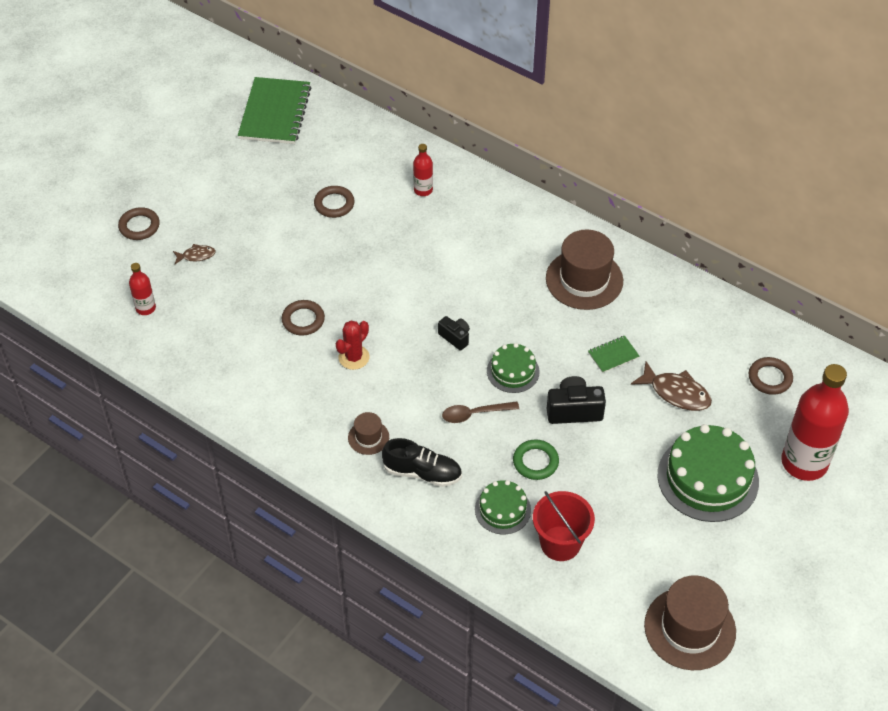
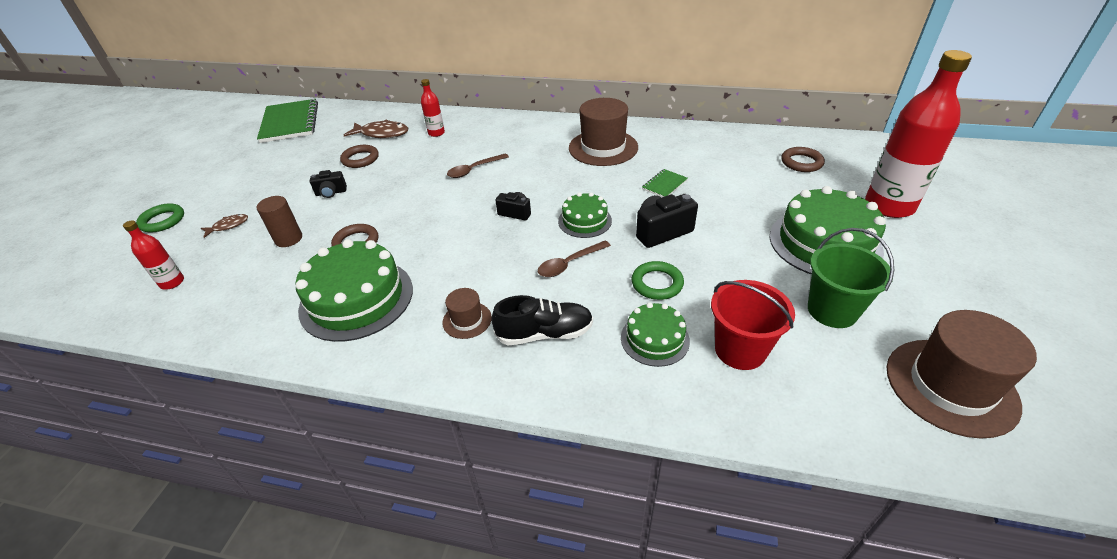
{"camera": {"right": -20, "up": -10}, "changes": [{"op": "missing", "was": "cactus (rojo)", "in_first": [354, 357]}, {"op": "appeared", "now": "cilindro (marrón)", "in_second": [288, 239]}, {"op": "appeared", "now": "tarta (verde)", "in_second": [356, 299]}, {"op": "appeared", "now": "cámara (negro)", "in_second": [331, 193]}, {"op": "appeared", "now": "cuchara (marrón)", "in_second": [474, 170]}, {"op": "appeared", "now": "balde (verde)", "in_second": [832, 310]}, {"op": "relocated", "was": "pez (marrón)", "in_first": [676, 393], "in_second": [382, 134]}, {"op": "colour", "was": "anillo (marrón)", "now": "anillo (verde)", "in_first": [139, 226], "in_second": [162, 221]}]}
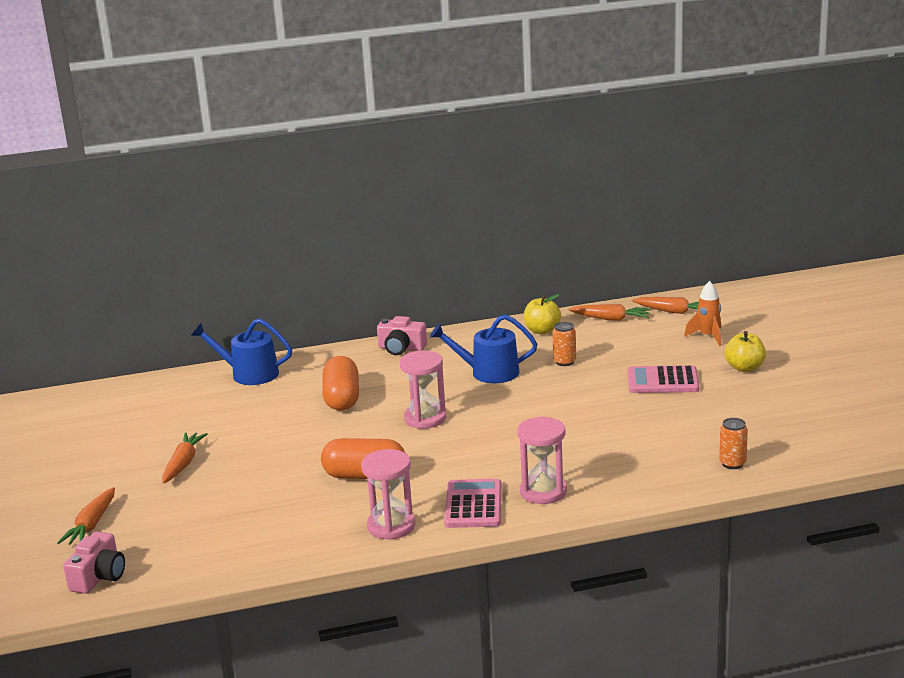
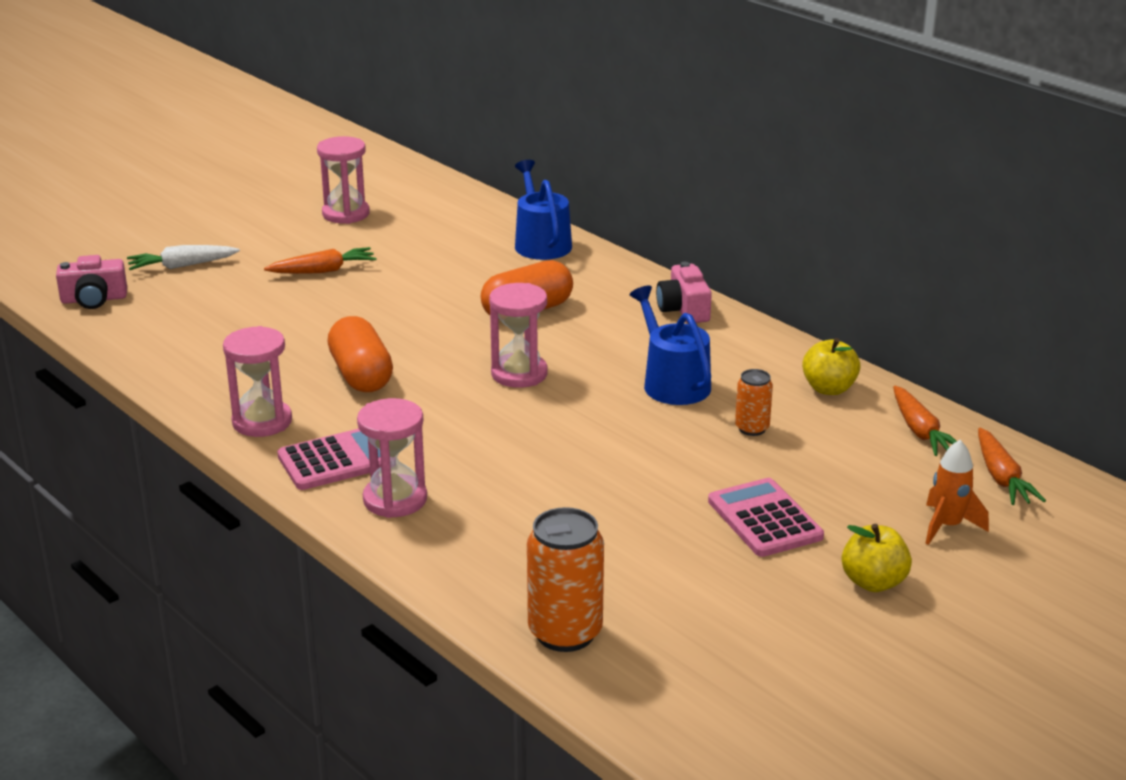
{"camera": {"right": 60, "up": 5}, "changes": [{"op": "appeared", "now": "reloj de arena (rosa)", "in_second": [346, 214]}, {"op": "colour", "was": "zanahoria (naranja)", "now": "zanahoria (blanco)", "in_first": [91, 525], "in_second": [182, 266]}, {"op": "size", "was": "lata (naranja)", "in_first": [732, 463], "in_second": [565, 633], "ratio": 1.8}]}
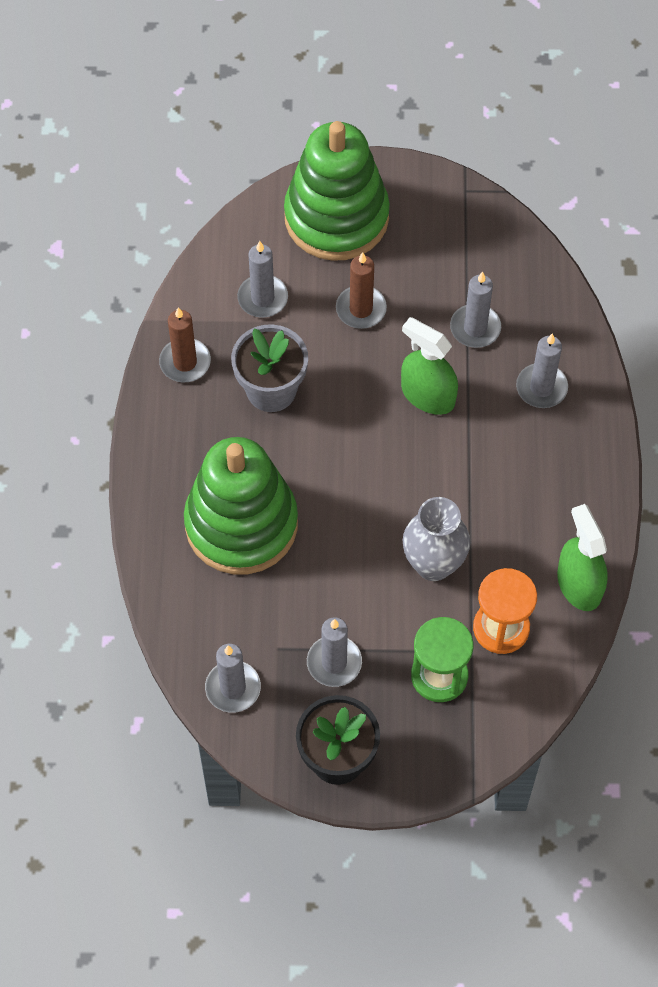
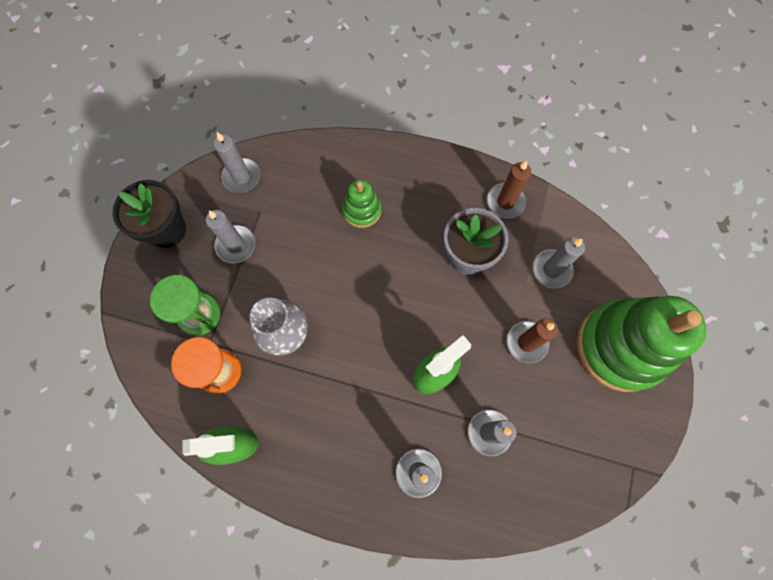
{"camera": {"right": 105, "up": 10}, "changes": [{"op": "size", "was": "juguete apilable (verde)", "in_first": [241, 524], "in_second": [362, 210], "ratio": 0.47}]}
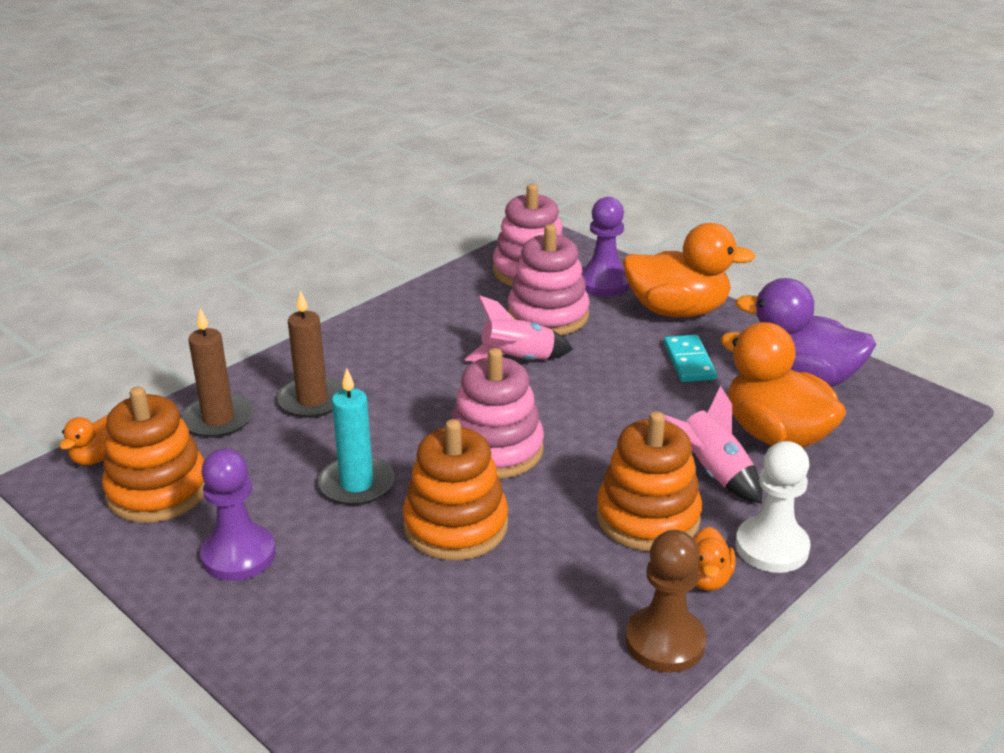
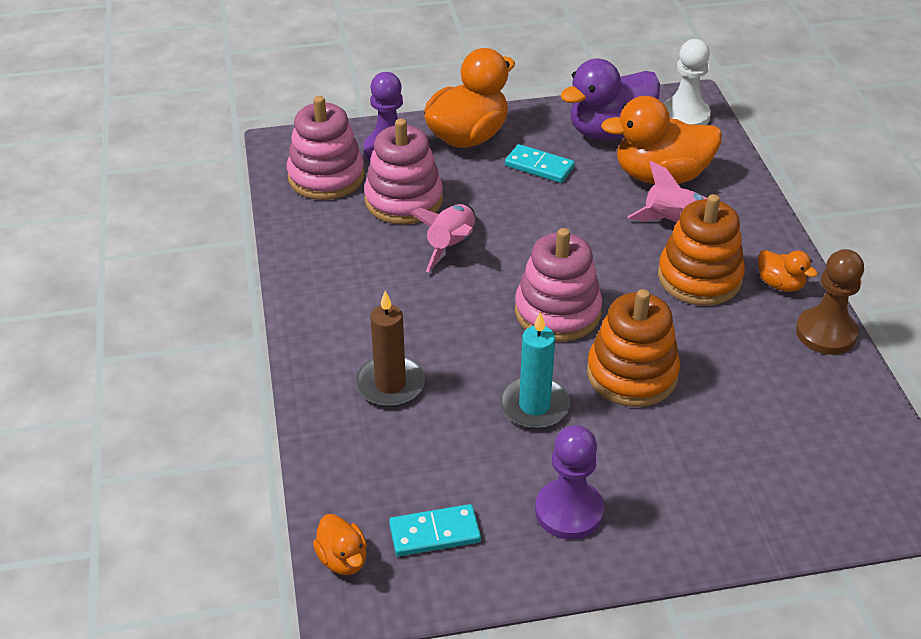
{"camera": {"right": -55, "up": 10}, "changes": [{"op": "missing", "was": "vela (marrón)", "in_first": [218, 419]}, {"op": "relocated", "was": "peón (blanco)", "in_first": [771, 547], "in_second": [685, 116]}, {"op": "exchanged", "was": "juguete apilable (naranja)", "now": "ficha de dominó (turquesa)", "in_first": [158, 490], "in_second": [434, 533]}]}
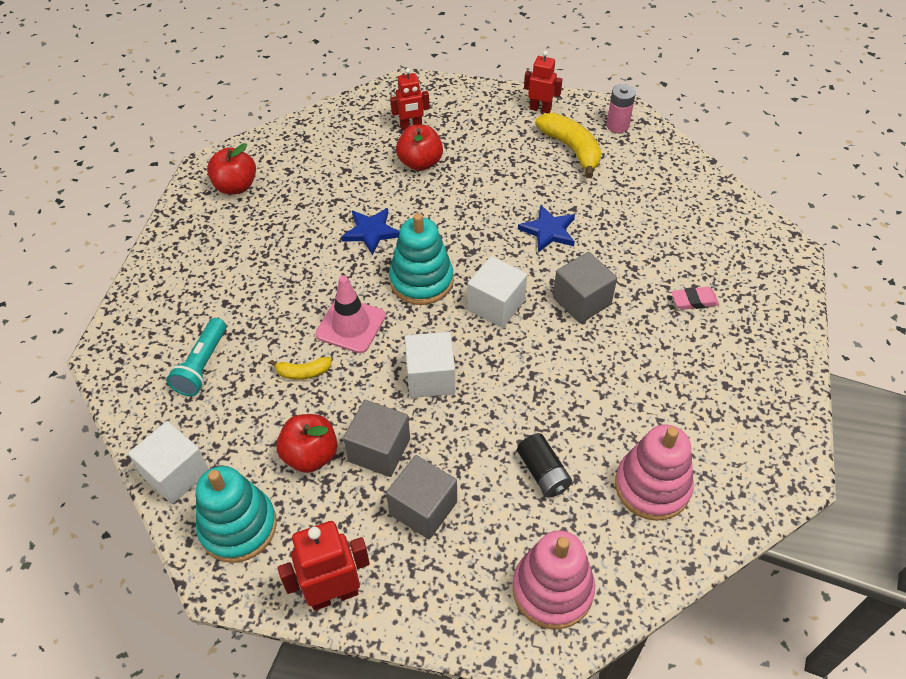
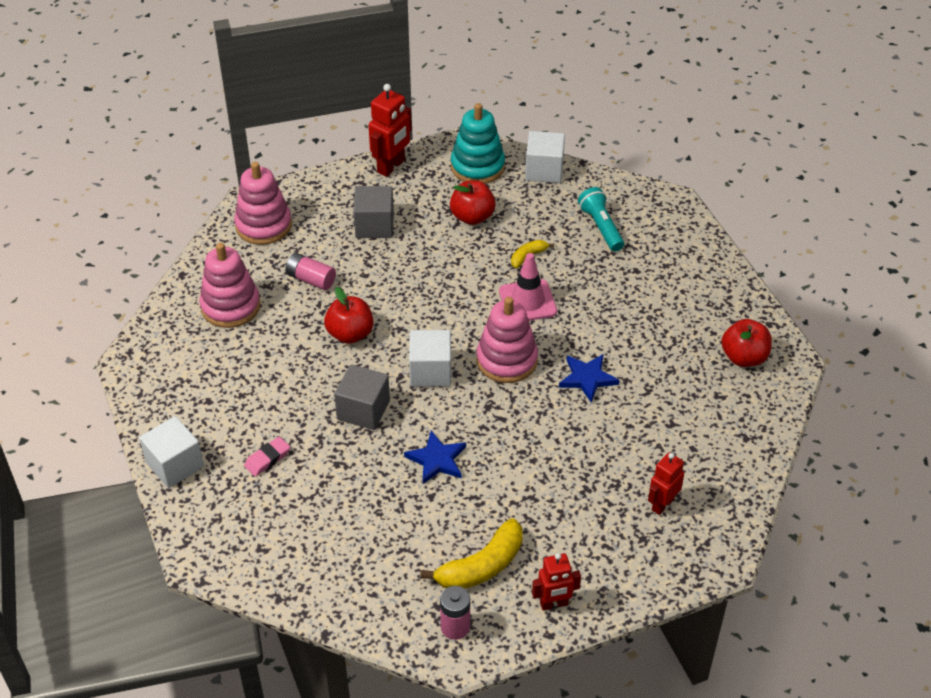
{"camera": {"right": 145, "up": -5}, "changes": [{"op": "missing", "was": "cubo (gris)", "in_first": [379, 450]}, {"op": "relocated", "was": "manzana (rojo)", "in_first": [420, 163], "in_second": [350, 334]}, {"op": "relocated", "was": "cubo (blanco)", "in_first": [430, 377], "in_second": [175, 465]}, {"op": "colour", "was": "juguete apilable (turquesa)", "now": "juguete apilable (rosa)", "in_first": [421, 280], "in_second": [507, 360]}, {"op": "colour", "was": "pila (negro)", "now": "pila (rosa)", "in_first": [543, 473], "in_second": [311, 279]}, {"op": "spun", "was": "plátano (amarillo)", "in_first": [571, 149], "in_second": [481, 566], "clockwise": -60}]}
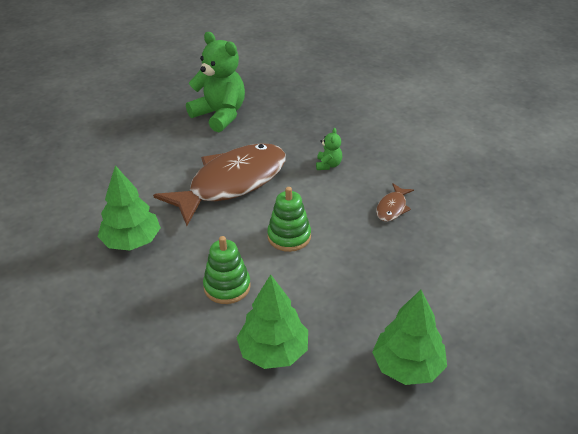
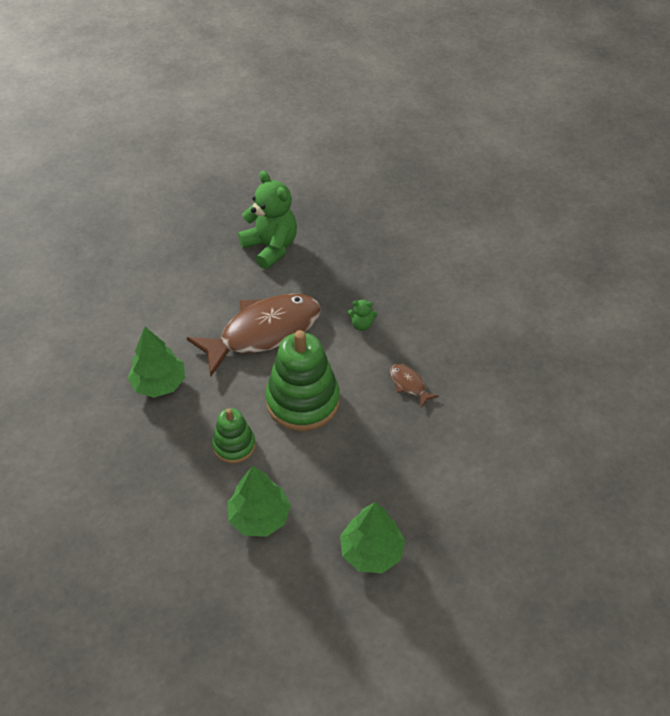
{"camera": {"right": 10, "up": 10}, "changes": [{"op": "spun", "was": "osito (verde)", "in_first": [328, 165], "in_second": [361, 325], "clockwise": 75}, {"op": "spun", "was": "pez (marrón)", "in_first": [392, 208], "in_second": [409, 384], "clockwise": 105}, {"op": "size", "was": "juguete apilable (verde)", "in_first": [289, 236], "in_second": [303, 401], "ratio": 1.79}]}
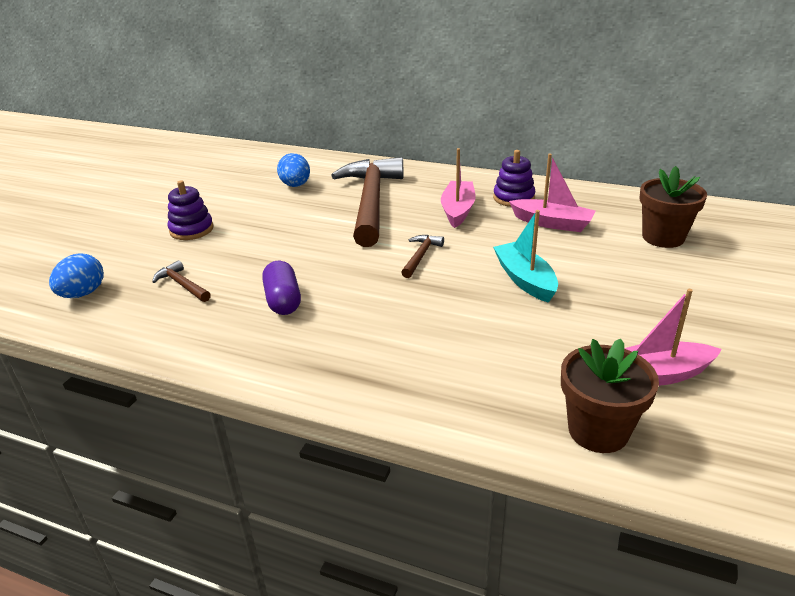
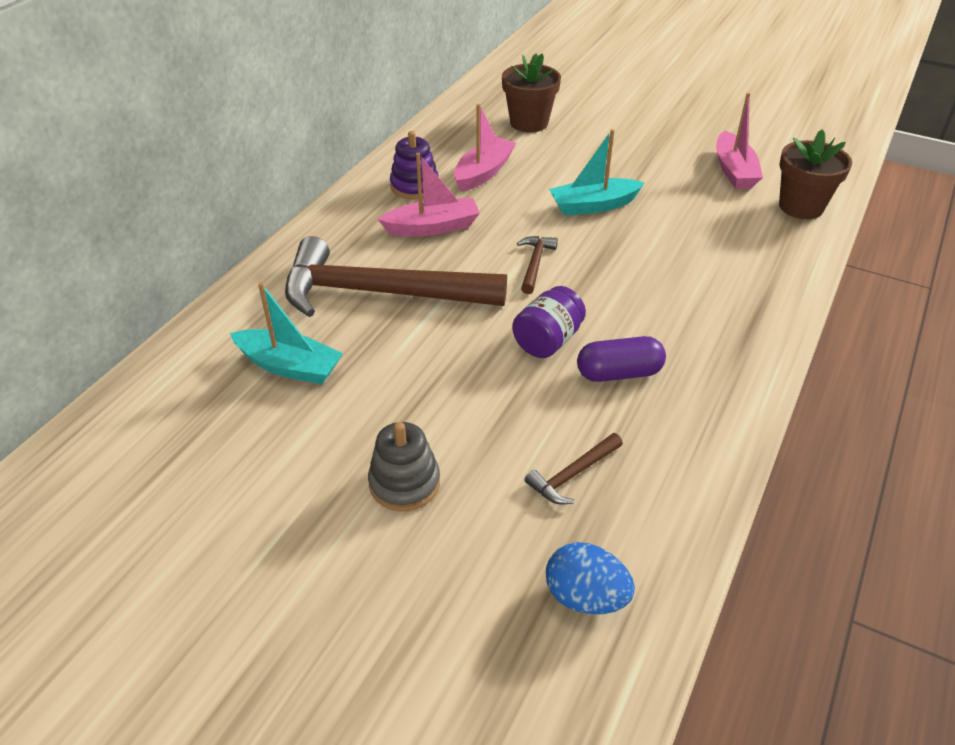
{"camera": {"right": -85, "up": 10}, "changes": [{"op": "appeared", "now": "tarro (morado)", "in_second": [547, 340]}, {"op": "exchanged", "was": "huevo (azul)", "now": "barco (turquesa)", "in_first": [295, 185], "in_second": [289, 366]}, {"op": "colour", "was": "juguete apilable (morado)", "now": "juguete apilable (gris)", "in_first": [191, 230], "in_second": [404, 483]}, {"op": "spun", "was": "martillo (marrón)", "in_first": [421, 256], "in_second": [535, 264], "clockwise": 75}, {"op": "spun", "was": "barco (rosa)", "in_first": [458, 210], "in_second": [432, 227], "clockwise": 150}]}
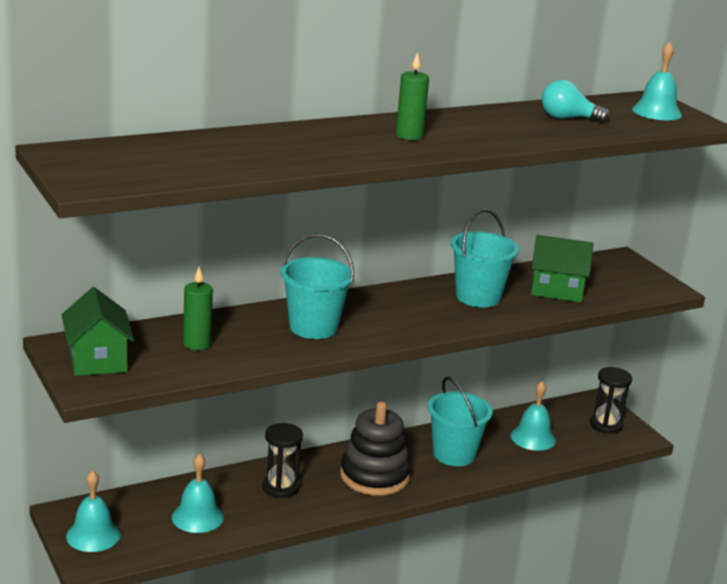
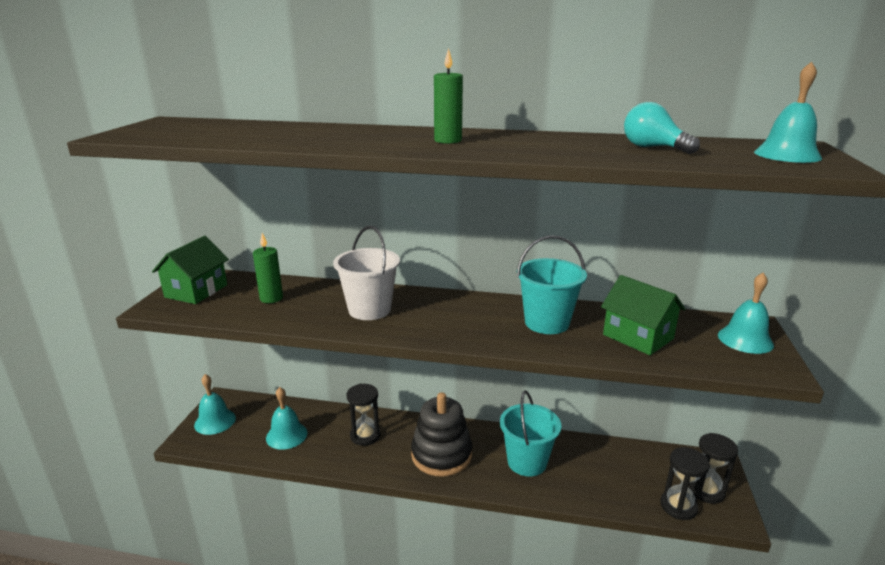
{"camera": {"right": 40, "up": 0}, "changes": [{"op": "appeared", "now": "reloj de arena (negro)", "in_second": [678, 506]}, {"op": "relocated", "was": "campana (turquesa)", "in_first": [533, 438], "in_second": [745, 339]}, {"op": "colour", "was": "balde (turquesa)", "now": "balde (blanco)", "in_first": [313, 327], "in_second": [369, 309]}]}
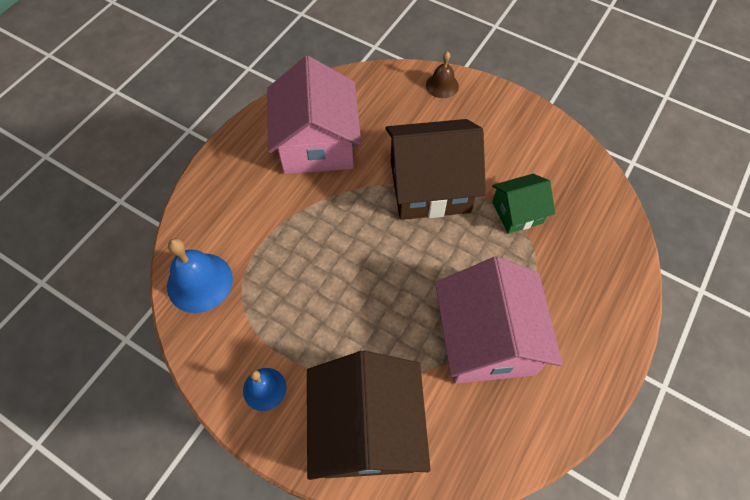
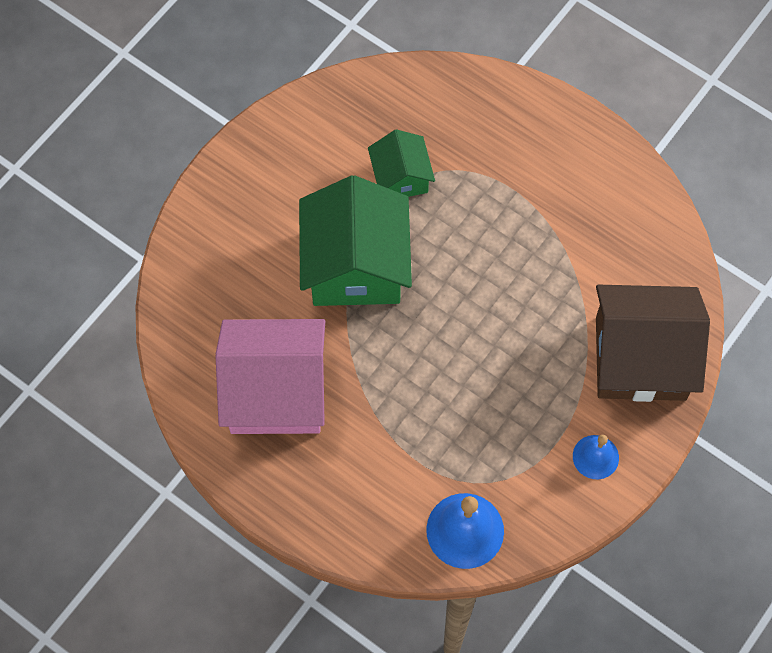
{"camera": {"right": -85, "up": 5}, "changes": [{"op": "missing", "was": "campana (marrón)", "in_first": [442, 85]}, {"op": "missing", "was": "casa (rosa)", "in_first": [487, 339]}, {"op": "colour", "was": "casa (marrón)", "now": "casa (verde)", "in_first": [430, 186], "in_second": [355, 265]}]}
